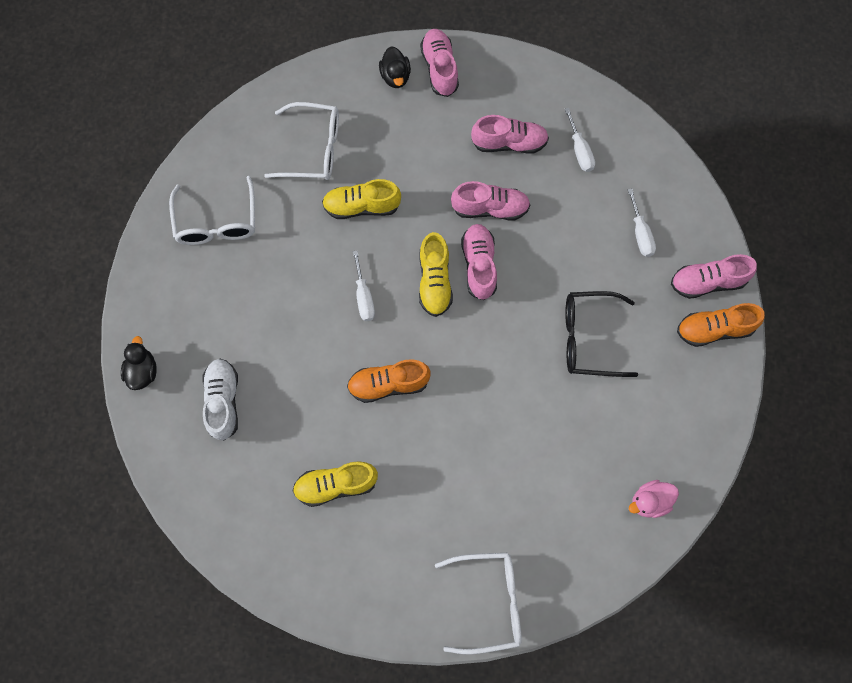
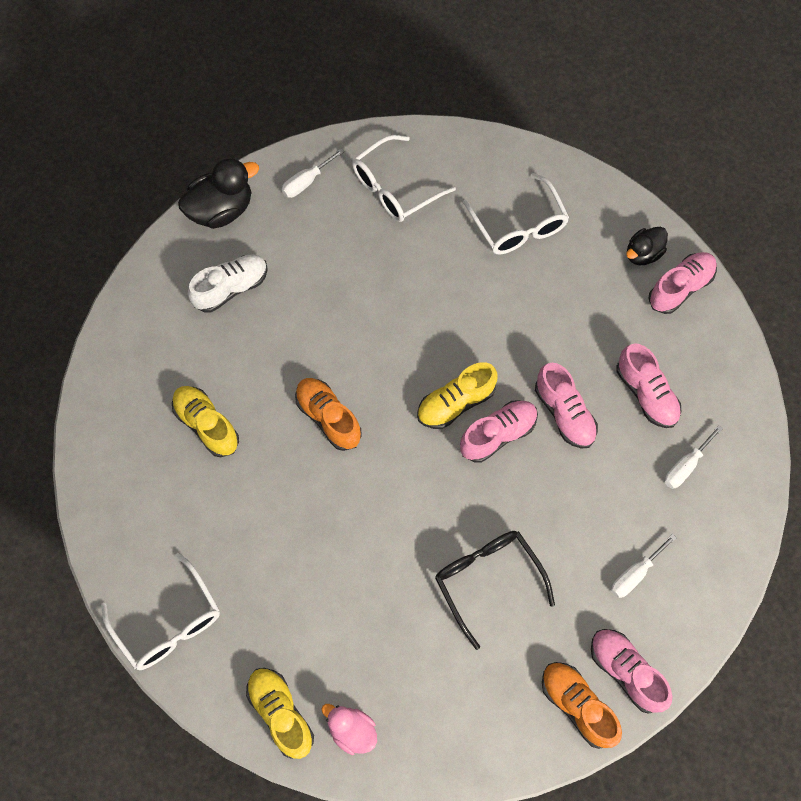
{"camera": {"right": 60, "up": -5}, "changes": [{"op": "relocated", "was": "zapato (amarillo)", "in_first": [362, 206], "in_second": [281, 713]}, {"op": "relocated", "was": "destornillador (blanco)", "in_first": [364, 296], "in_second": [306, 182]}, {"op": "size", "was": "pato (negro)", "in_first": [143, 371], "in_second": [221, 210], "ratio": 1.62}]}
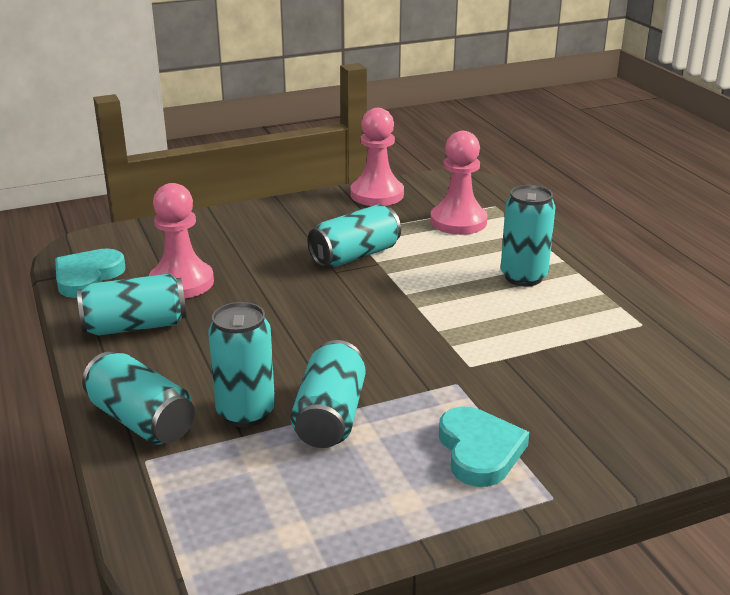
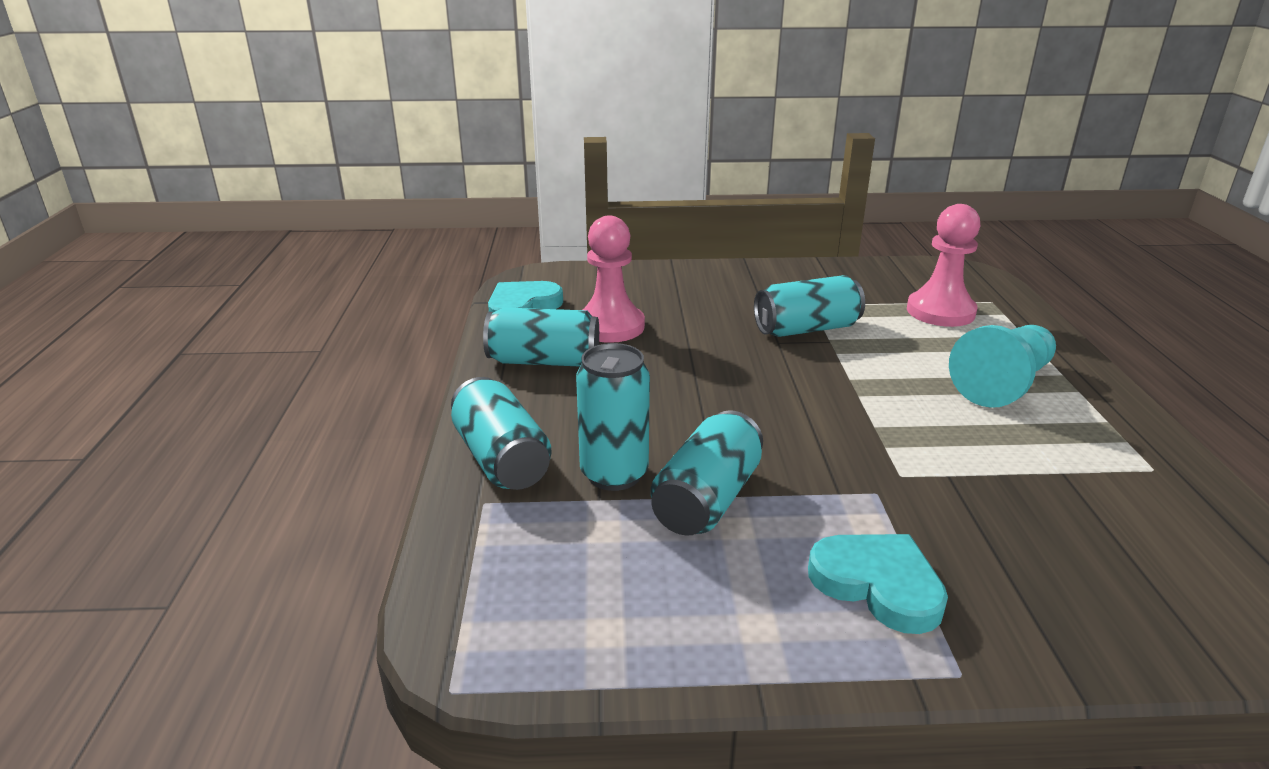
{"camera": {"right": 20, "up": 0}, "changes": [{"op": "missing", "was": "peón (rosa)", "in_first": [377, 194]}, {"op": "exchanged", "was": "lata (turquesa)", "now": "peón (turquesa)", "in_first": [523, 277], "in_second": [1003, 384]}, {"op": "spun", "was": "corazón (turquesa)", "in_first": [479, 451], "in_second": [878, 584], "clockwise": -60}]}
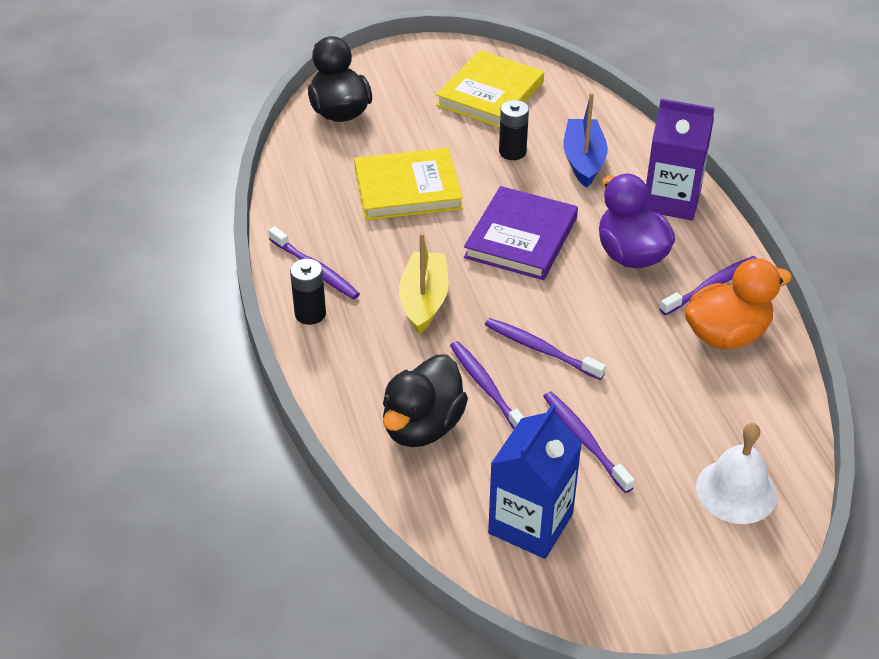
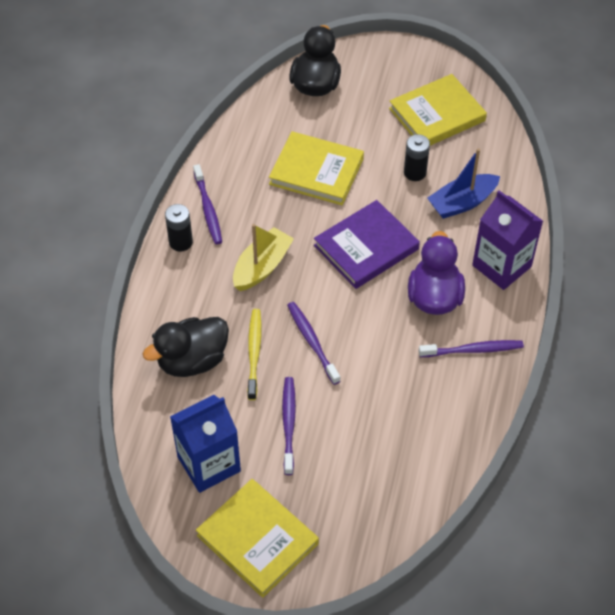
{"camera": {"right": 30, "up": 10}, "changes": [{"op": "missing", "was": "pato (naranja)", "in_first": [726, 335]}, {"op": "missing", "was": "campana (blanco)", "in_first": [736, 491]}, {"op": "appeared", "now": "libro (amarillo)", "in_second": [257, 539]}, {"op": "colour", "was": "cepillo de dientes (morado)", "now": "cepillo de dientes (amarillo)", "in_first": [486, 387], "in_second": [254, 353]}, {"op": "spun", "was": "barco (azul)", "in_first": [583, 160], "in_second": [462, 203], "clockwise": -150}]}
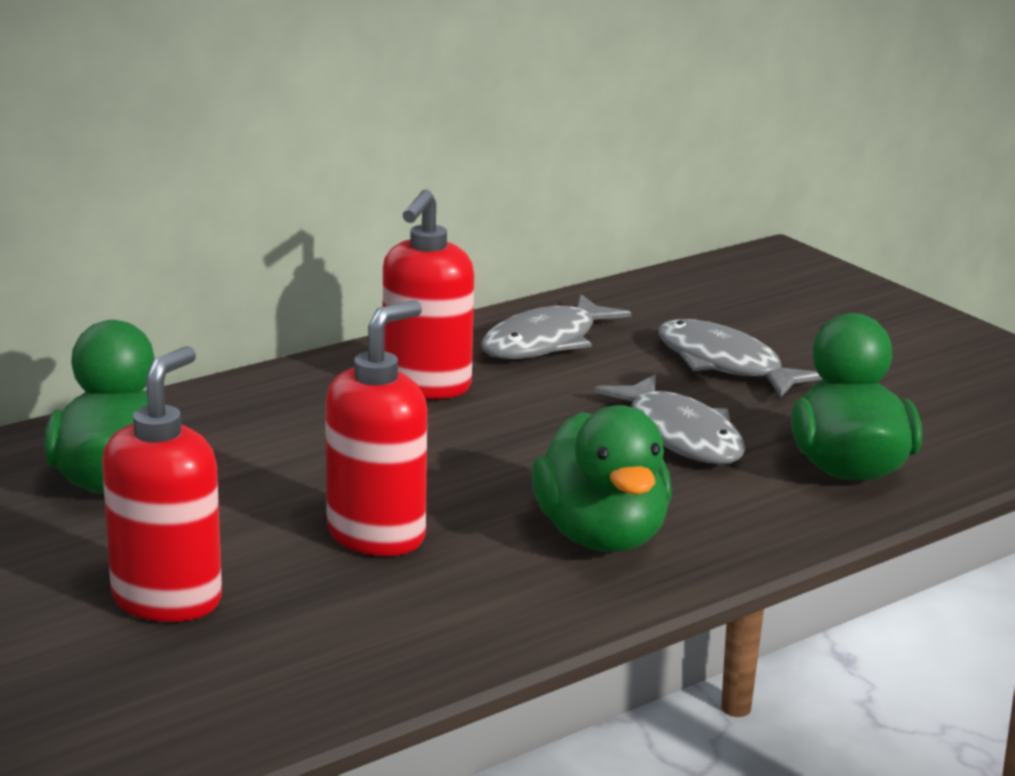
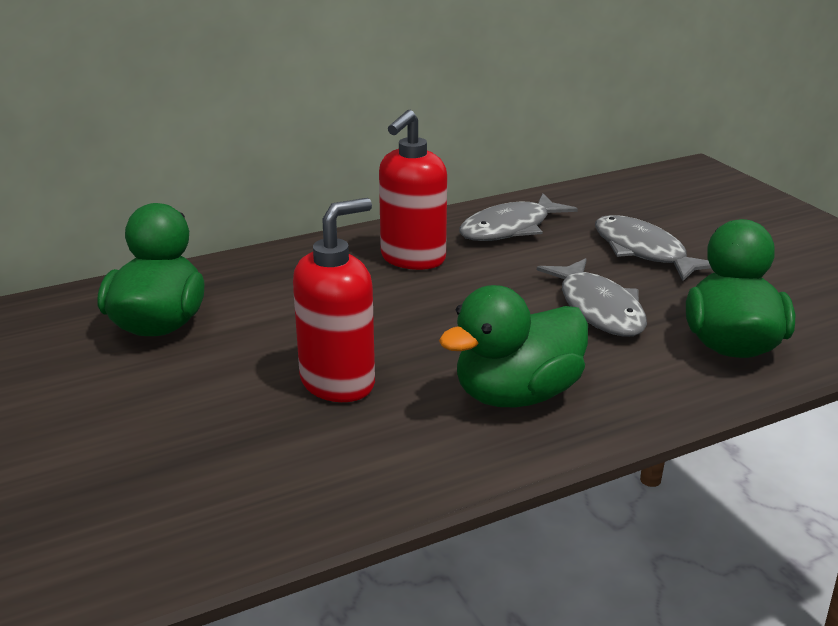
{"camera": {"right": 10, "up": 5}, "changes": [{"op": "missing", "was": "dispensador de jabón (rojo)", "in_first": [167, 599]}, {"op": "spun", "was": "pato (verde)", "in_first": [601, 536], "in_second": [517, 395], "clockwise": 60}]}
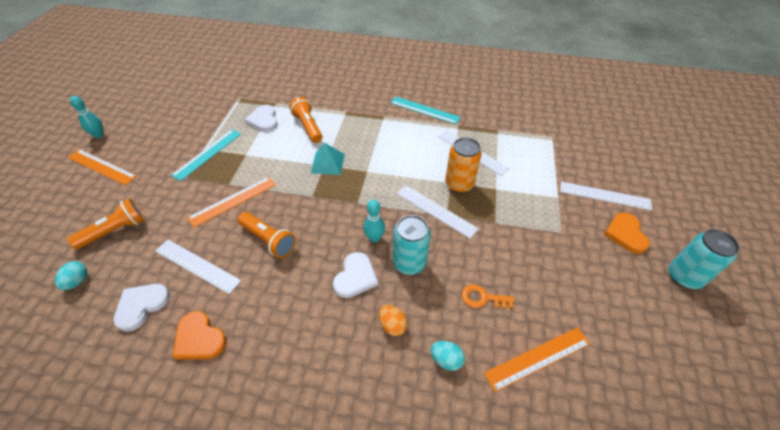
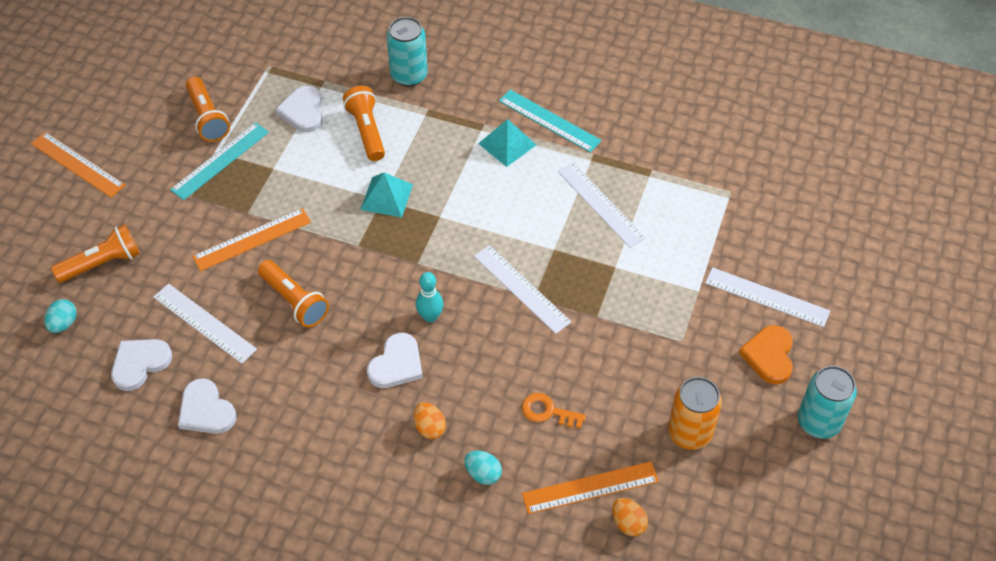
{"camera": {"right": 10, "up": 5}, "changes": [{"op": "missing", "was": "bolo (turquesa)", "in_first": [99, 135]}, {"op": "appeared", "now": "lámpara de mano (naranja)", "in_second": [207, 118]}, {"op": "appeared", "now": "pirámide (turquesa)", "in_second": [507, 144]}, {"op": "appeared", "now": "huevo (naranja)", "in_second": [628, 523]}, {"op": "relocated", "was": "lata (turquesa)", "in_first": [409, 263], "in_second": [409, 75]}, {"op": "relocated", "was": "lata (naranja)", "in_first": [459, 184], "in_second": [689, 433]}, {"op": "colour", "was": "corazón (naranja)", "now": "corazón (blanco)", "in_first": [199, 338], "in_second": [206, 410]}]}
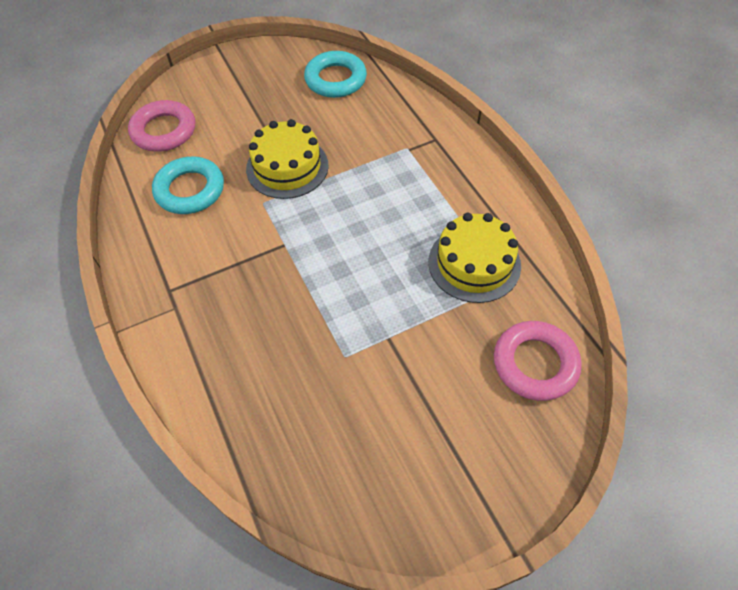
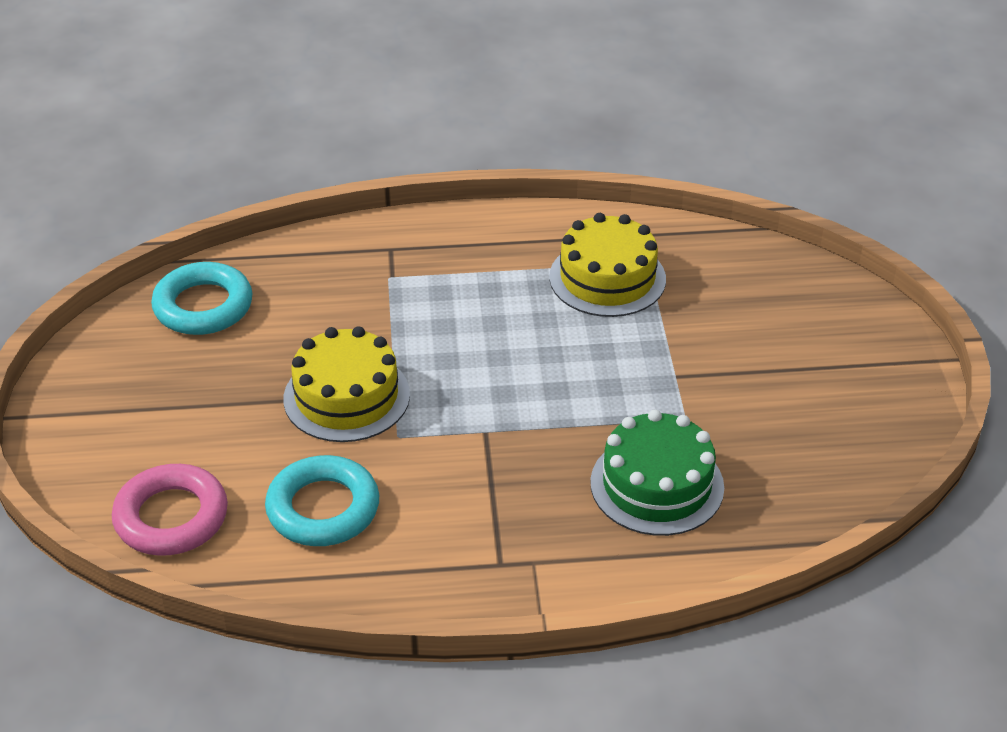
{"camera": {"right": -70, "up": -15}, "changes": [{"op": "missing", "was": "anillo (rosa)", "in_first": [535, 364]}, {"op": "appeared", "now": "tarta (verde)", "in_second": [657, 485]}]}
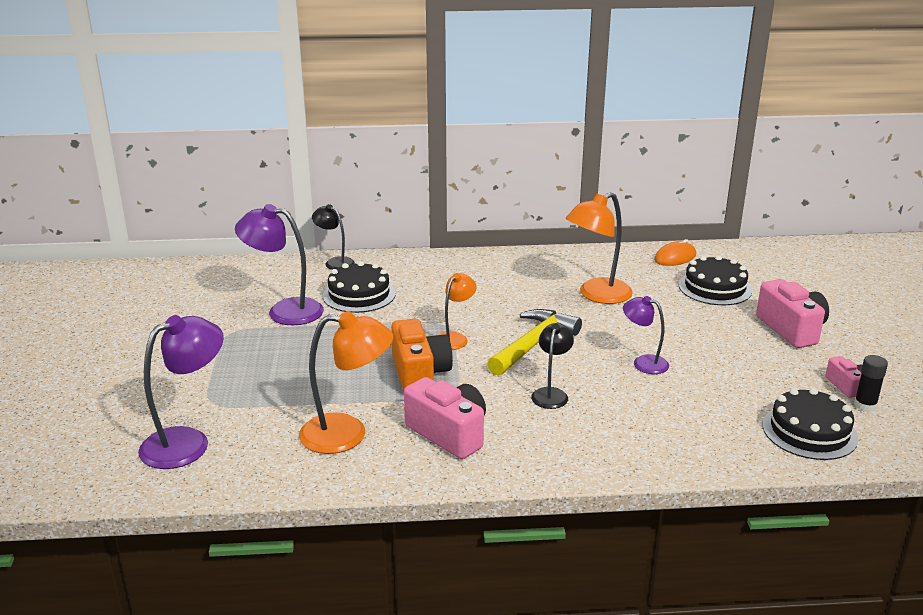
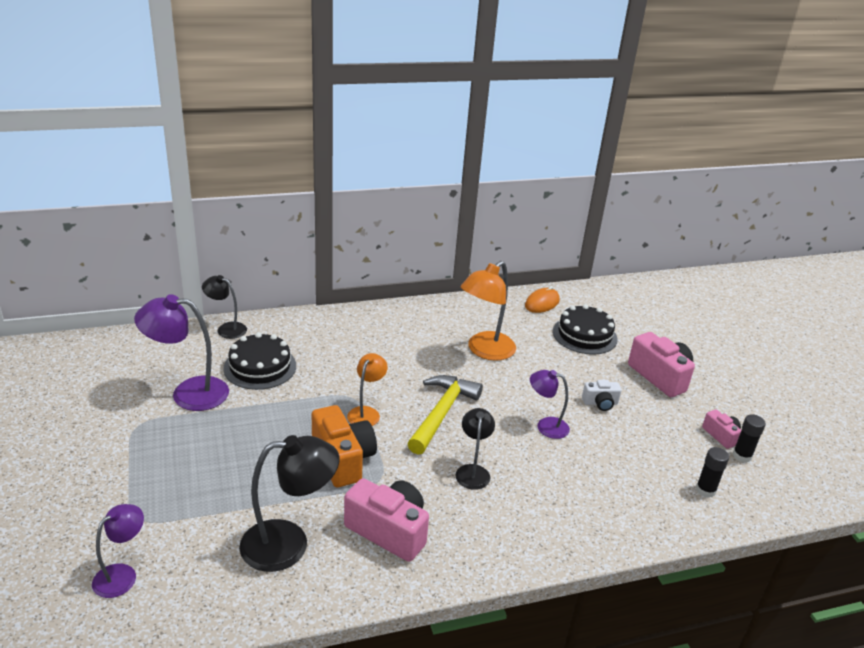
{"camera": {"right": -15, "up": 5}, "changes": [{"op": "appeared", "now": "cámara (blanco)", "in_second": [600, 403]}, {"op": "exchanged", "was": "tarta (negro)", "now": "barra de pegamento (negro)", "in_first": [809, 431], "in_second": [705, 490]}, {"op": "colour", "was": "lámpara (naranja)", "now": "lámpara (negro)", "in_first": [347, 434], "in_second": [289, 544]}, {"op": "size", "was": "lámpara (morado)", "in_first": [187, 442], "in_second": [122, 574], "ratio": 0.59}]}
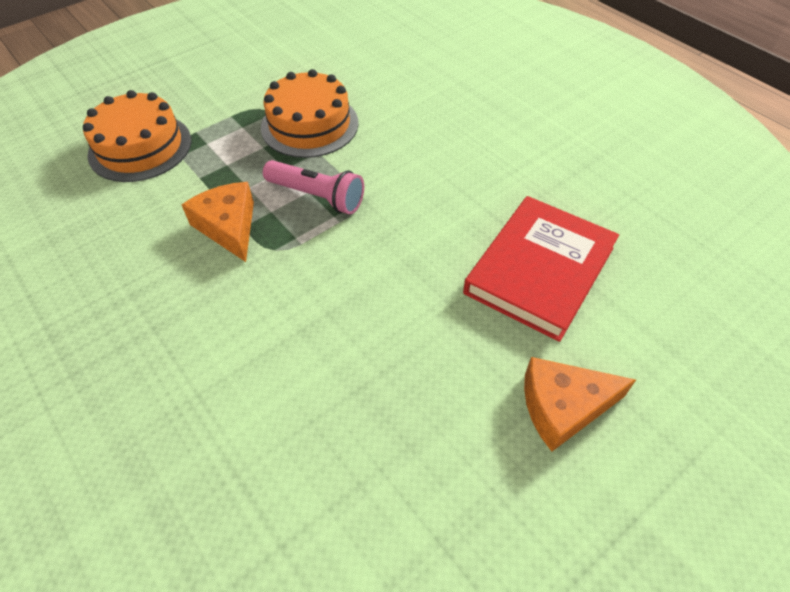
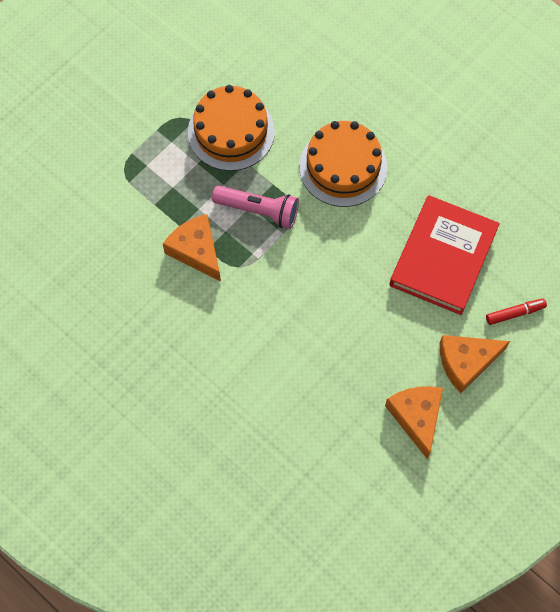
{"camera": {"right": -10, "up": 15}, "changes": [{"op": "appeared", "now": "queso (naranja)", "in_second": [416, 417]}, {"op": "appeared", "now": "rotulador (rojo)", "in_second": [515, 313]}, {"op": "relocated", "was": "tarta (naranja)", "in_first": [140, 147], "in_second": [343, 167]}]}
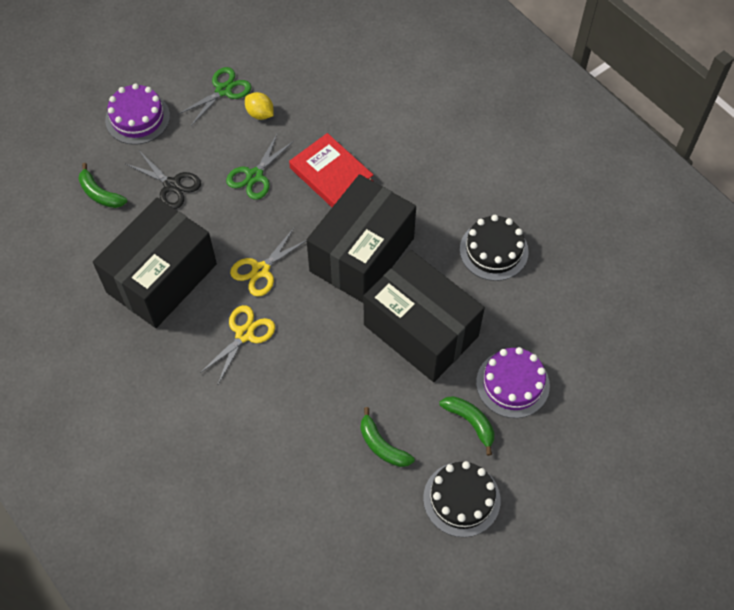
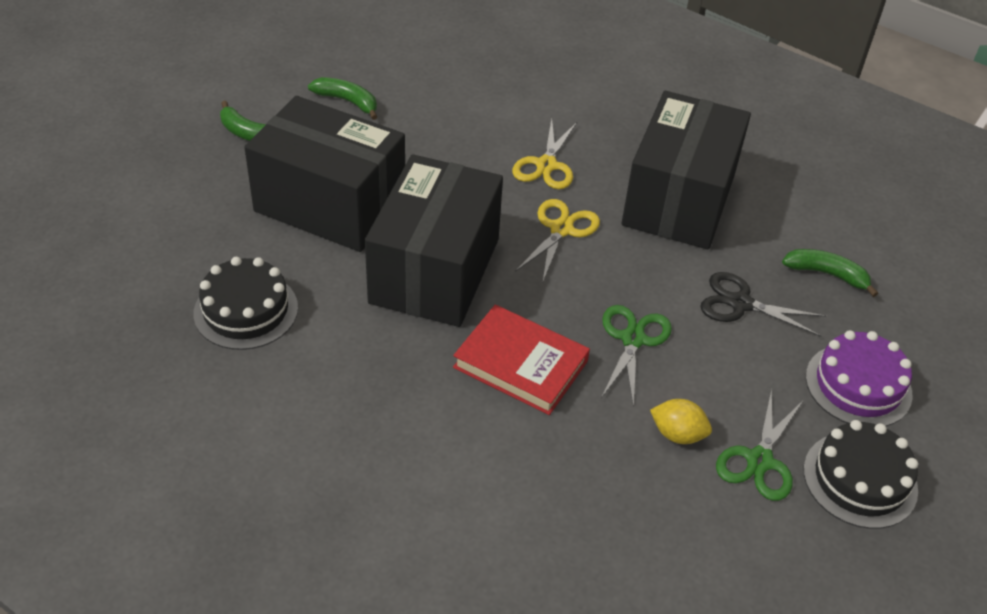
{"camera": {"right": 160, "up": -15}, "changes": [{"op": "missing", "was": "tarta (morado)", "in_first": [512, 384]}, {"op": "relocated", "was": "tarta (negro)", "in_first": [461, 499], "in_second": [860, 479]}]}
